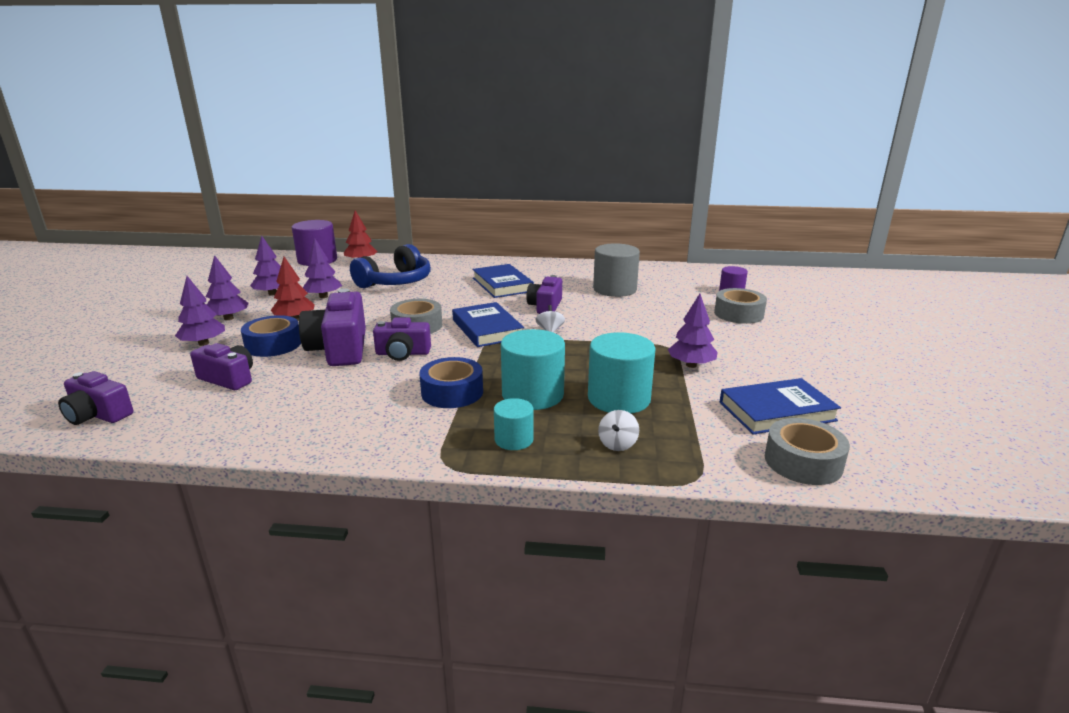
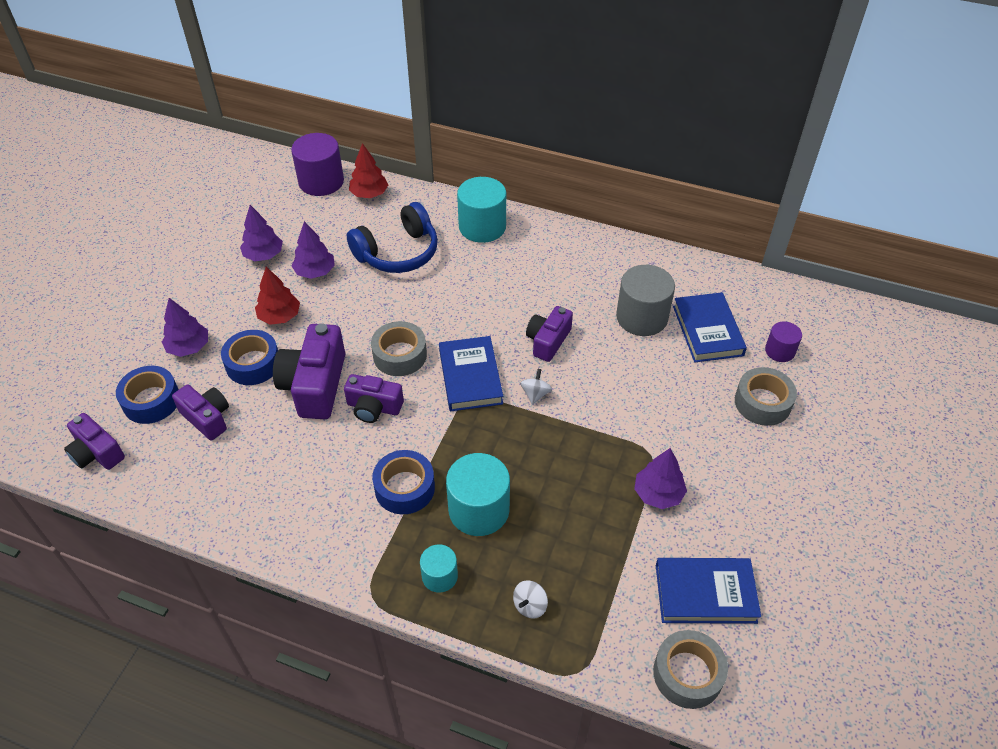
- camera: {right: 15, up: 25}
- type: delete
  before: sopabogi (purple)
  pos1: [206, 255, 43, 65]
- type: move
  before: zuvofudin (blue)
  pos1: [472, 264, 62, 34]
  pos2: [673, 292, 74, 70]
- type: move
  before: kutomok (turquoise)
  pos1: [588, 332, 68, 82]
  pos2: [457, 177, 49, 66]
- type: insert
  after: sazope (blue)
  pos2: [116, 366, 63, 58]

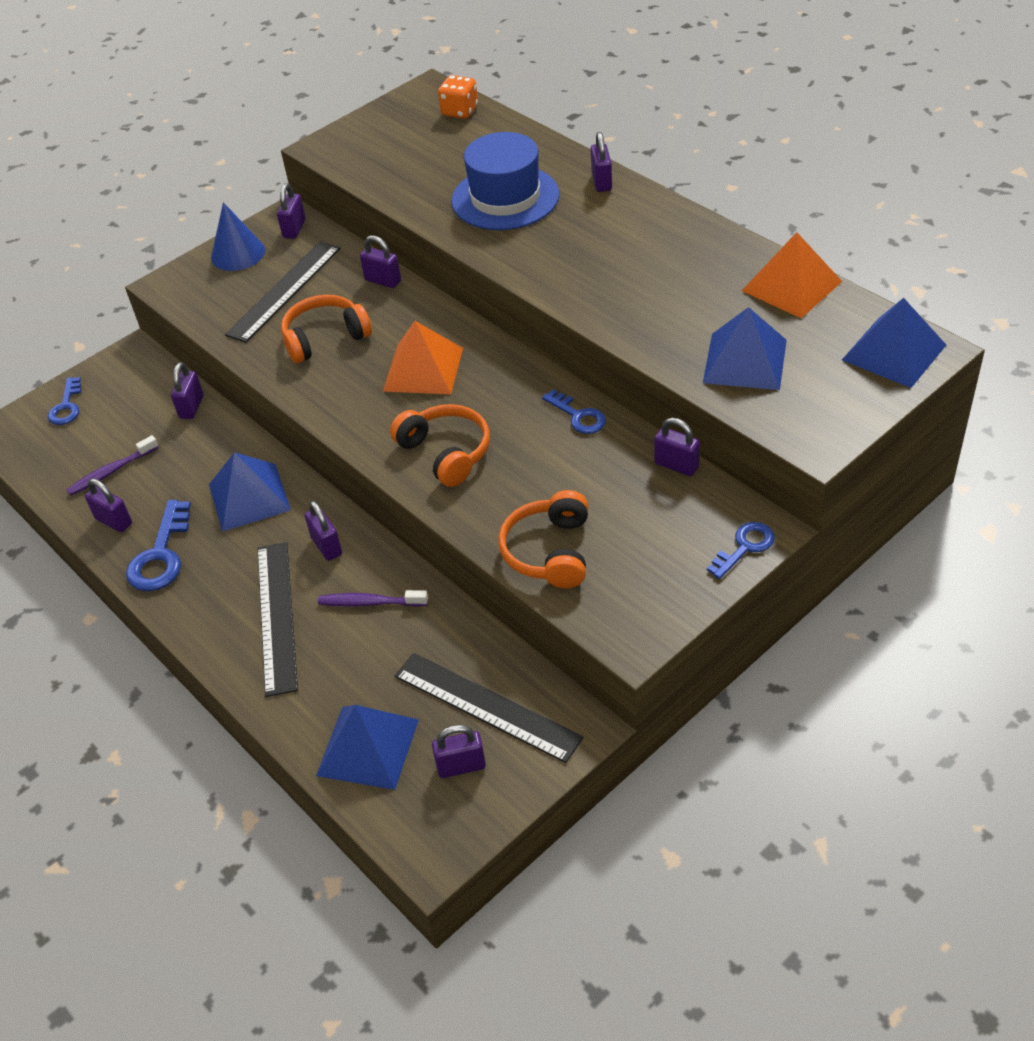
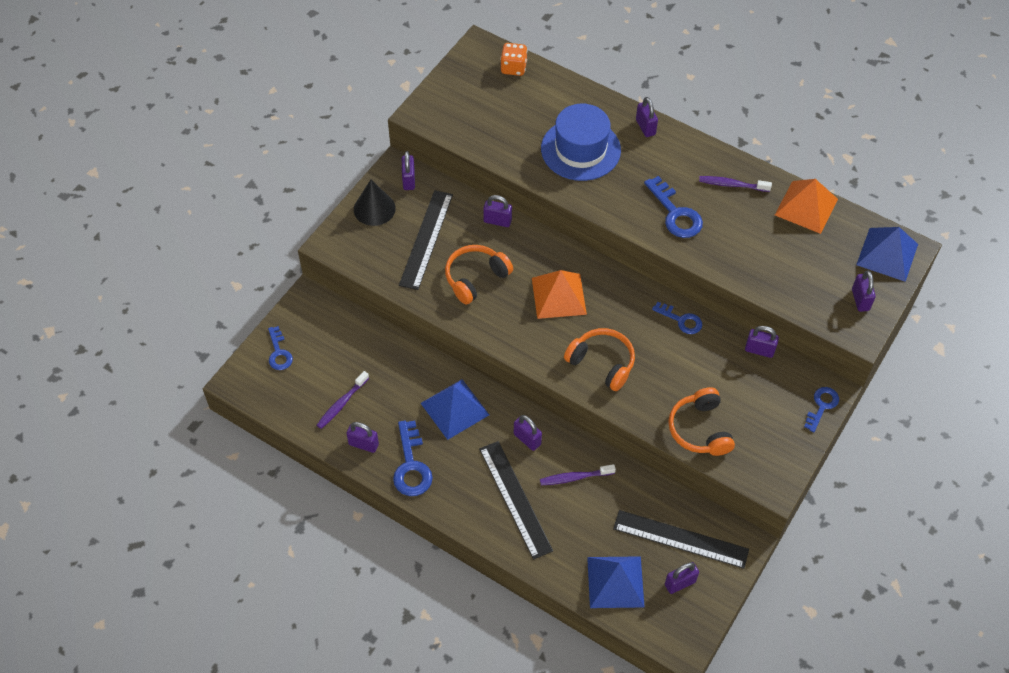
- camera: {right: -20, up: 10}
- type: recolor
  before: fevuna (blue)
  after: fevuna (black)
  pos1: [211, 202, 54, 69]
  pos2: [354, 180, 42, 46]
- type: delete
  before: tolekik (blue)
  pos1: [703, 307, 84, 83]
- type: move
  before: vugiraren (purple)
  pos1: [171, 362, 33, 57]
  pos2: [852, 270, 24, 42]
- type: insert
  after: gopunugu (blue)
  pos2: [644, 176, 59, 62]
- type: insert
  after: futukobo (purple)
  pos2: [699, 176, 73, 16]

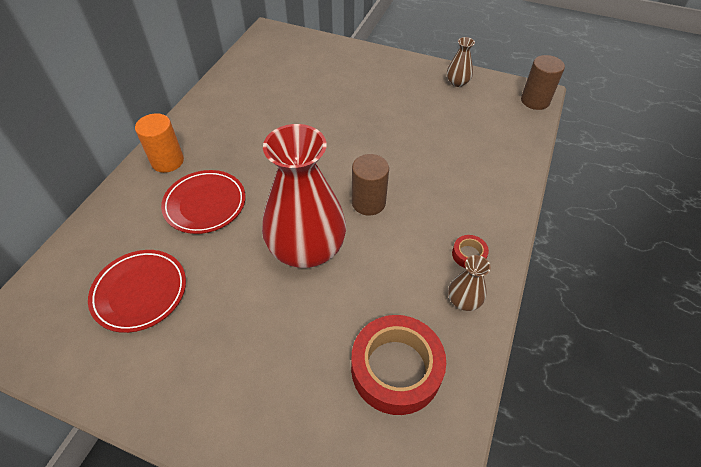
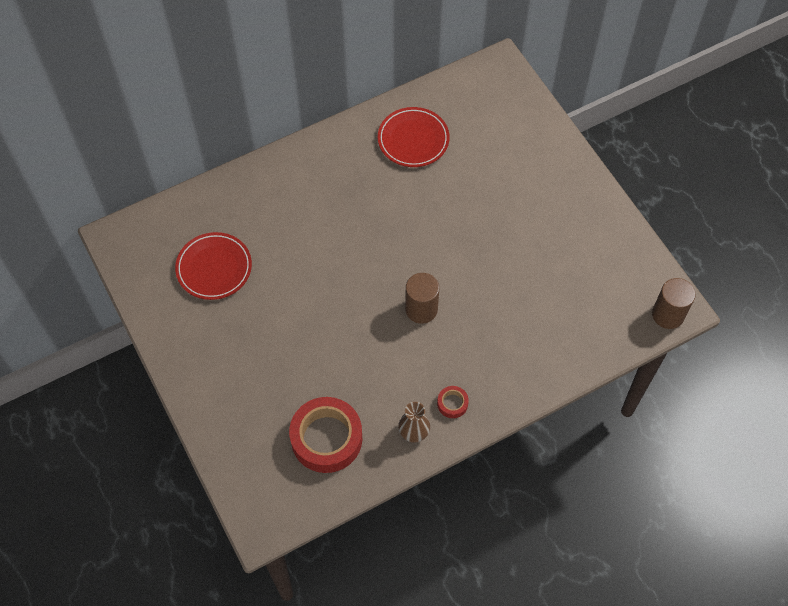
- camera: {right: 40, up: 10}
- type: delete
  before: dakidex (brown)
  pos1: [447, 37, 28, 50]
- type: delete
  before: kutomok (orange)
  pos1: [135, 113, 49, 60]
- type: delete
  before: dakidex (red)
  pos1: [262, 124, 84, 144]
- type: move
  before: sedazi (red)
  pos1: [161, 170, 85, 64]
  pos2: [378, 107, 72, 60]

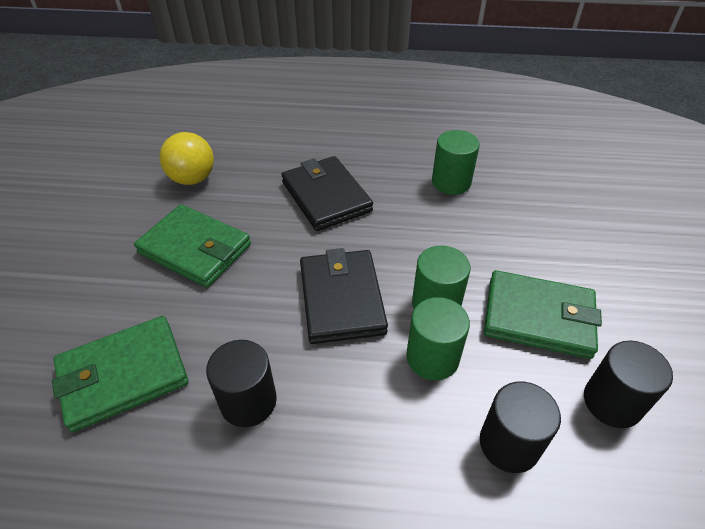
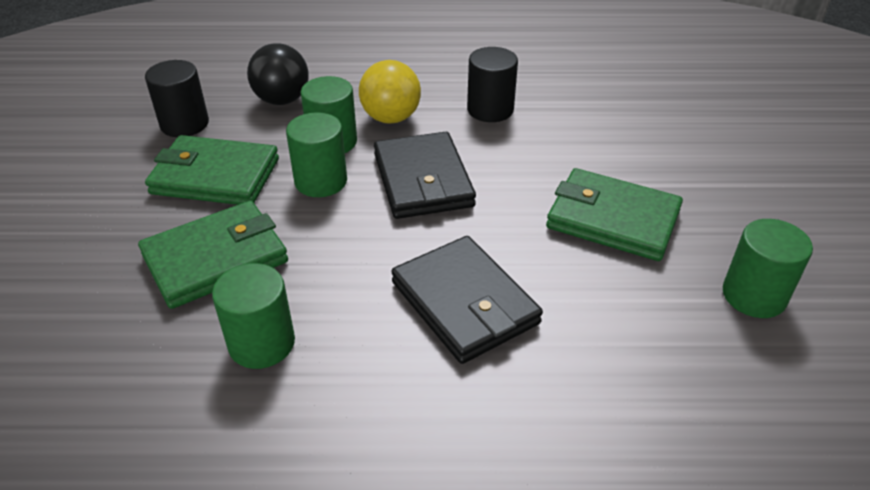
- camera: {right: 175, up: -5}
- type: move
  before: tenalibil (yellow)
  pos1: [160, 132, 54, 53]
  pos2: [359, 60, 62, 63]
- type: move
  before: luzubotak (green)
  pos1: [52, 316, 137, 116]
  pos2: [138, 201, 150, 108]
- type: replace
  before: kutomok (black)
  after: tenalibil (black)
  pos1: [480, 382, 81, 91]
  pos2: [247, 43, 62, 62]
- type: insert
  after: kutomok (green)
  pos2: [723, 219, 90, 99]

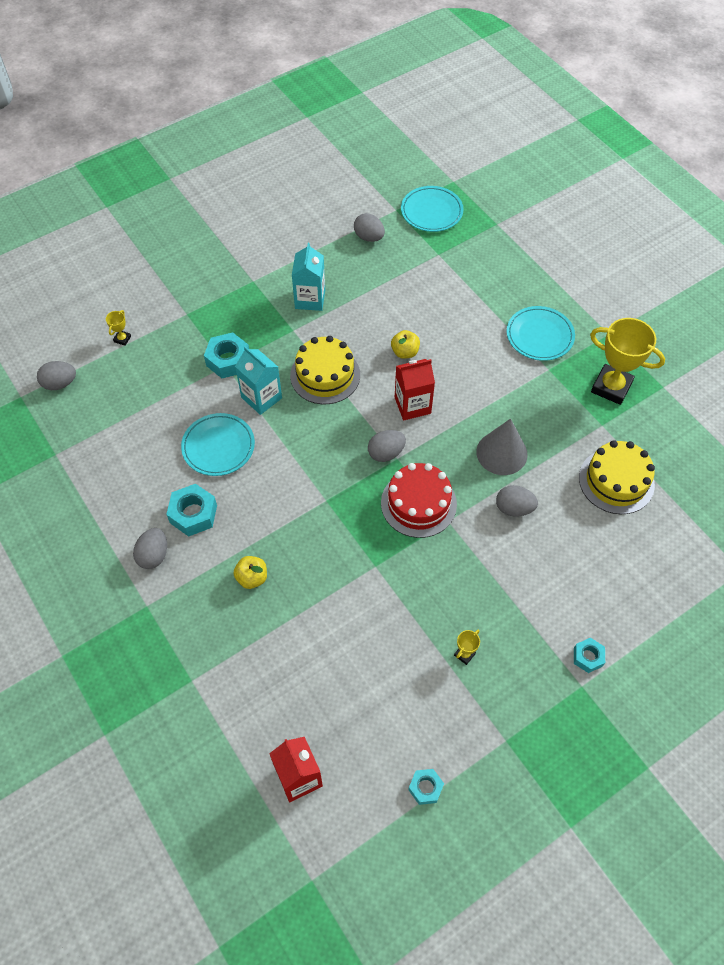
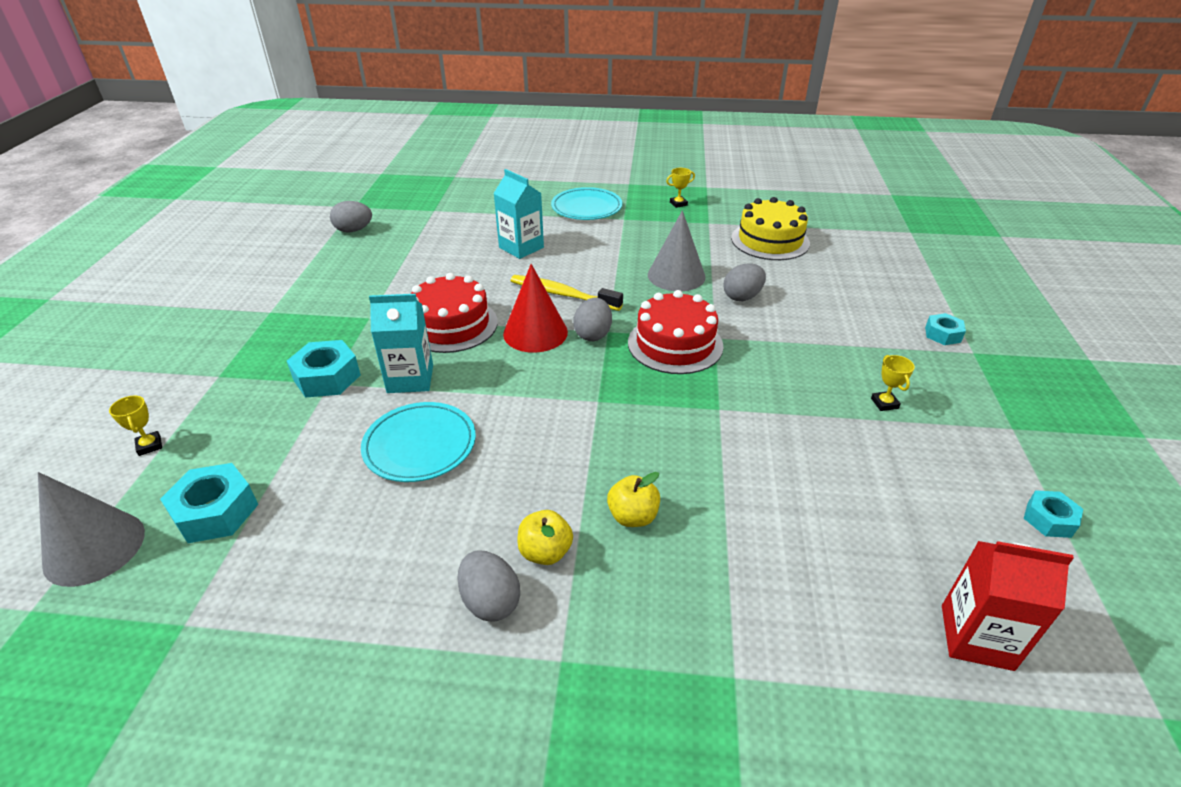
- camera: {right: -50, up: -20}
- type: delete
  before: sedazi (turquoise)
  pos1: [401, 186, 63, 46]
- type: move
  before: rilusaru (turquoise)
  pos1: [292, 243, 33, 68]
  pos2: [493, 169, 51, 90]
- type: resize
  before: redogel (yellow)
  pos1: [590, 318, 75, 87]
  pos2: [666, 168, 29, 40]
  scale: 0.42
- type: move
  before: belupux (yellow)
  pos1: [391, 330, 29, 29]
  pos2: [517, 510, 56, 55]
- type: recolor
  before: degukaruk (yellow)
  after: degukaruk (red)
  pos1: [290, 336, 70, 68]
  pos2: [411, 273, 87, 80]
- type: replace
  before: rilusaru (red)
  after: futukobo (yellow)
  pos1: [395, 359, 40, 61]
  pos2: [511, 275, 112, 36]
- type: replace
  before: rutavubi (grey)
  after: fevuna (grey)
  pos1: [37, 361, 39, 29]
  pos2: [38, 472, 107, 115]
- type: move
  before: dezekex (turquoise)
  pos1: [166, 484, 51, 52]
  pos2: [160, 463, 98, 80]
- type: insert
  after: fevuna (red)
  pos2: [503, 264, 65, 89]

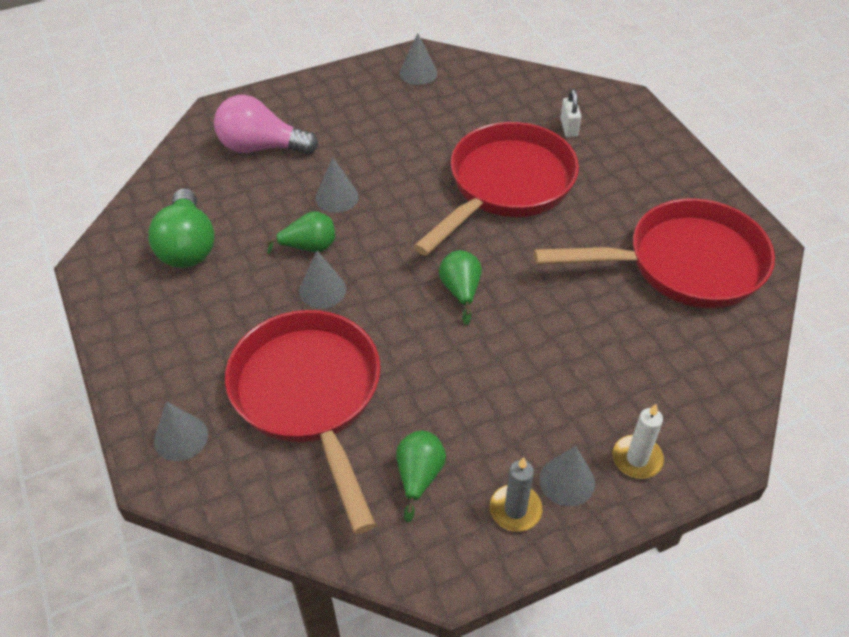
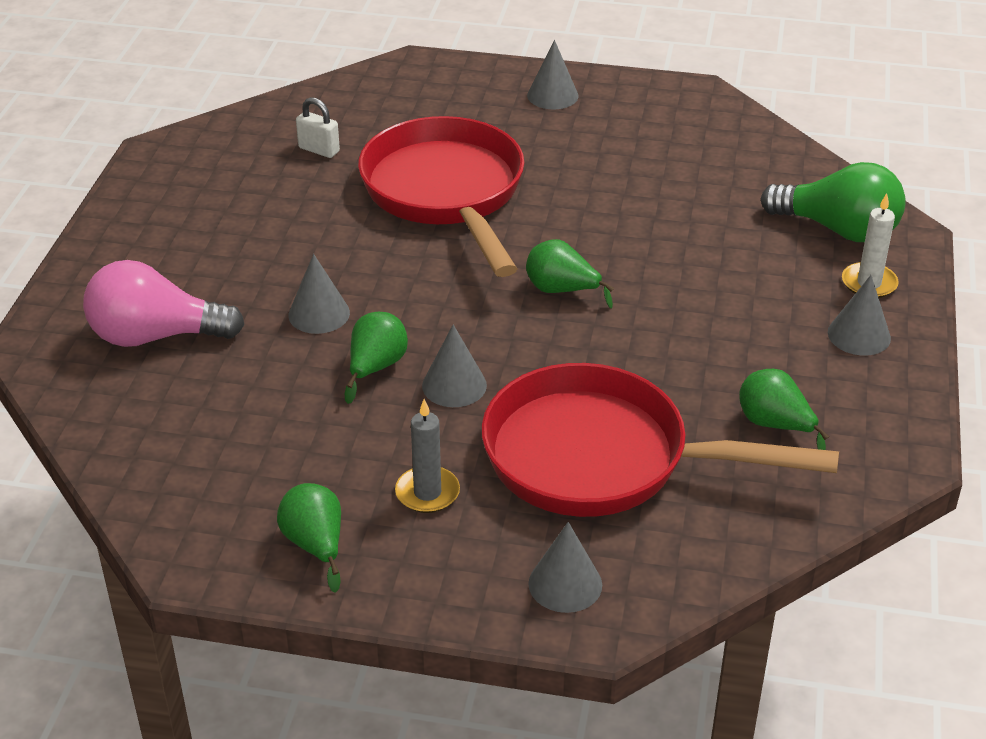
- camera: {right: -55, up: -10}
- type: move
  before: fevuna (grey)
  pos1: [399, 33, 38, 52]
  pos2: [527, 40, 52, 69]
- type: move
  before: vugiraren (white)
  pos1: [560, 89, 21, 48]
  pos2: [296, 97, 44, 61]
- type: rotate
  before: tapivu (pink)
  pos1: [214, 95, 104, 60]
  pos2: [83, 260, 162, 87]
  turn: 45
- type: move
  before: tapivu (green)
  pos1: [148, 188, 67, 80]
  pos2: [761, 162, 145, 80]
- type: delete
  before: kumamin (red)
  pos1: [534, 198, 241, 110]
- type: move
  before: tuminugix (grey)
  pos1: [490, 457, 53, 75]
  pos2: [395, 399, 65, 114]
- type: insert
  after: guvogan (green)
  pos2: [277, 483, 64, 110]

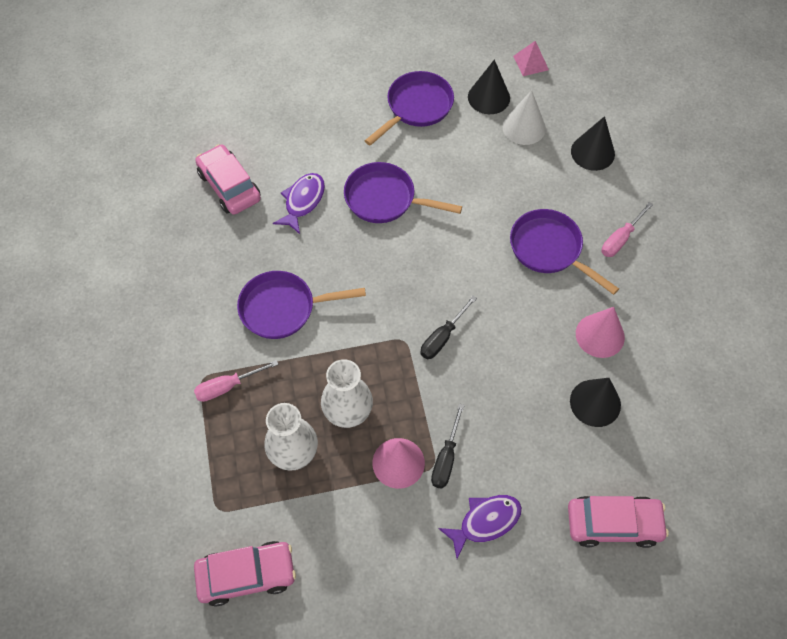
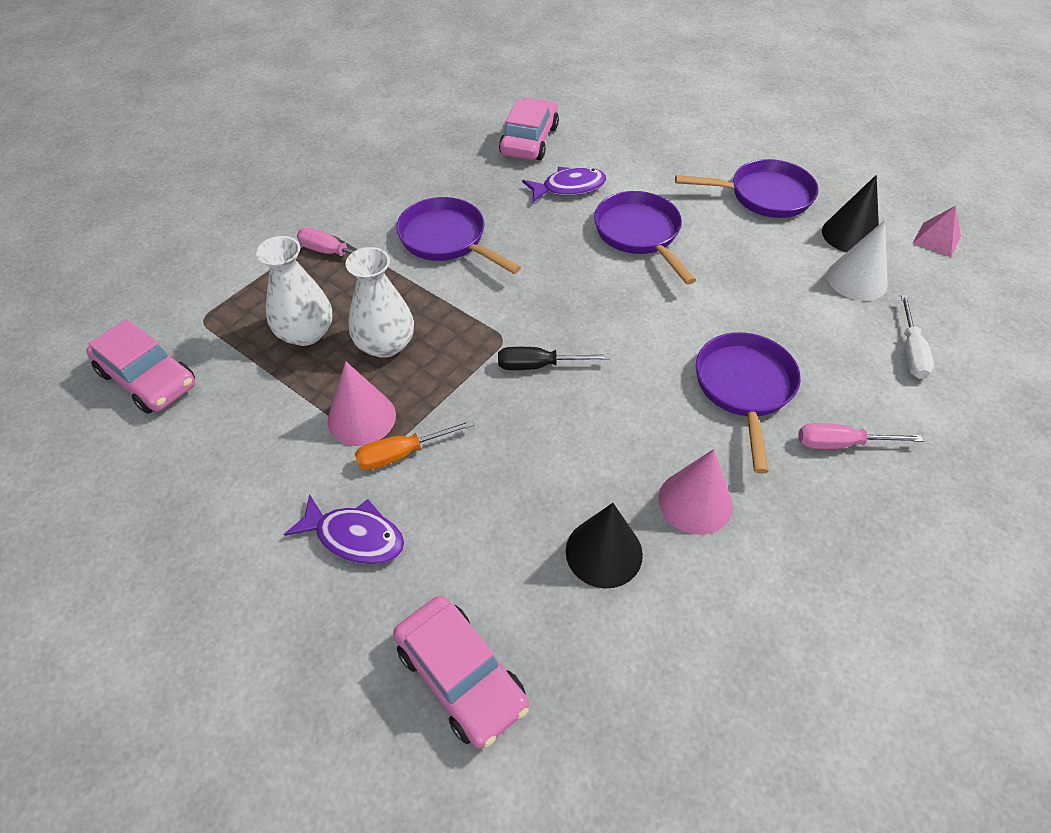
- camera: {right: 50, up: -10}
- type: replace
  before: fevuna (black)
  after: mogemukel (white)
  pos1: [571, 116, 44, 55]
  pos2: [901, 294, 33, 85]
- type: recolor
  before: mogemukel (black)
  after: mogemukel (orange)
  pos1: [431, 404, 33, 85]
  pos2: [355, 420, 119, 50]

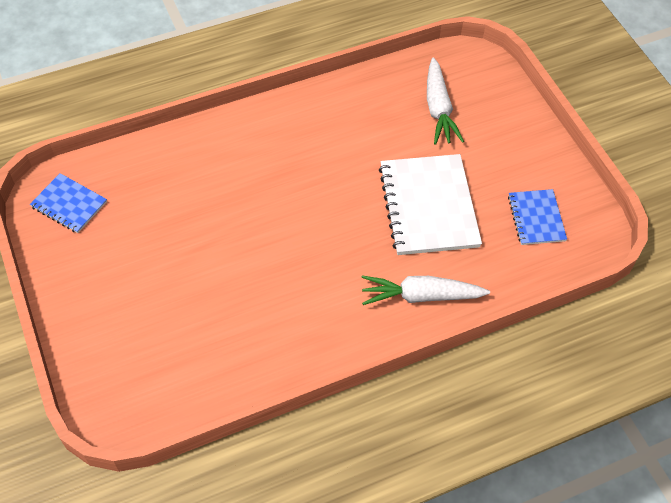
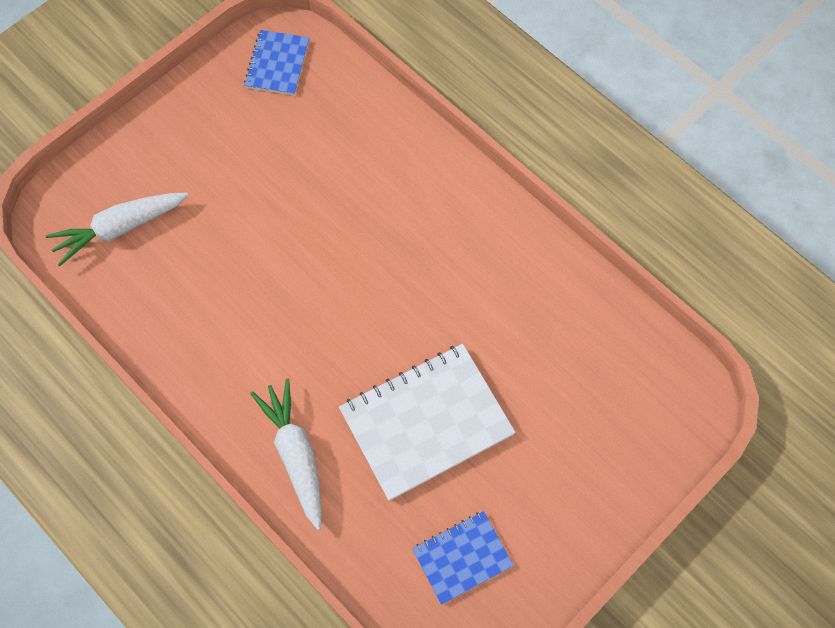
- camera: {right: 70, up: 10}
- type: move
  before: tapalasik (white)
  pos1: [427, 57, 37, 88]
  pos2: [46, 193, 143, 73]

